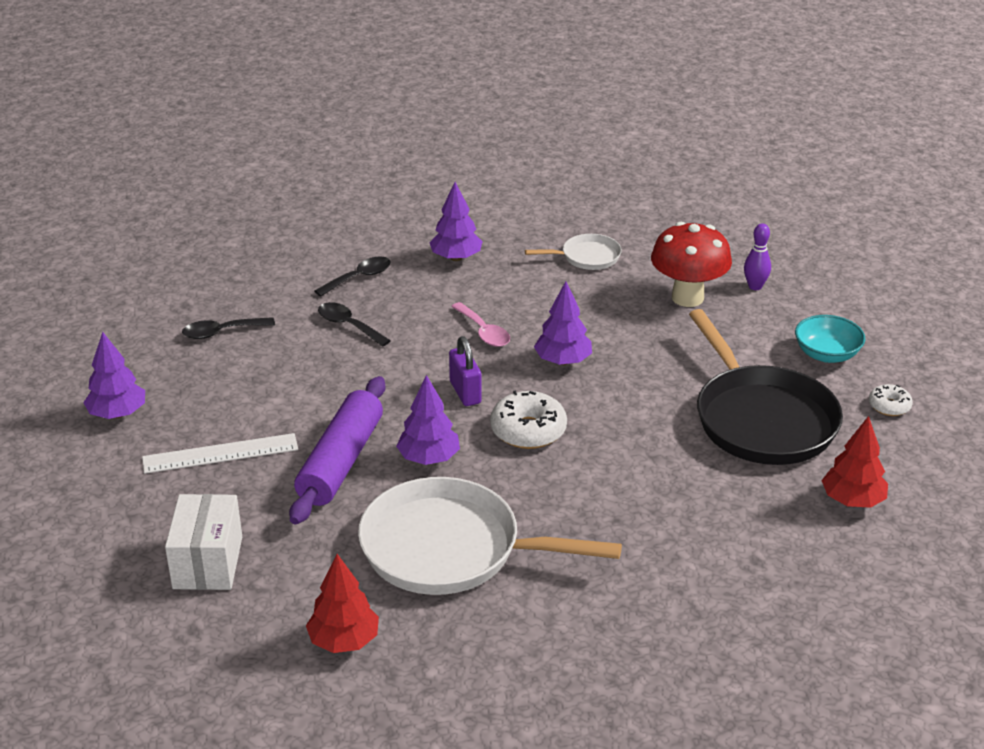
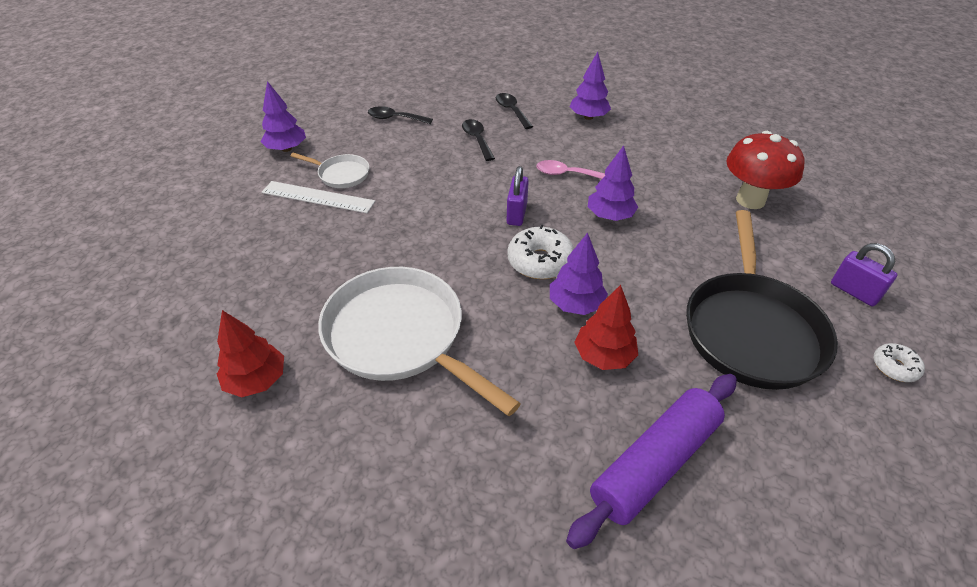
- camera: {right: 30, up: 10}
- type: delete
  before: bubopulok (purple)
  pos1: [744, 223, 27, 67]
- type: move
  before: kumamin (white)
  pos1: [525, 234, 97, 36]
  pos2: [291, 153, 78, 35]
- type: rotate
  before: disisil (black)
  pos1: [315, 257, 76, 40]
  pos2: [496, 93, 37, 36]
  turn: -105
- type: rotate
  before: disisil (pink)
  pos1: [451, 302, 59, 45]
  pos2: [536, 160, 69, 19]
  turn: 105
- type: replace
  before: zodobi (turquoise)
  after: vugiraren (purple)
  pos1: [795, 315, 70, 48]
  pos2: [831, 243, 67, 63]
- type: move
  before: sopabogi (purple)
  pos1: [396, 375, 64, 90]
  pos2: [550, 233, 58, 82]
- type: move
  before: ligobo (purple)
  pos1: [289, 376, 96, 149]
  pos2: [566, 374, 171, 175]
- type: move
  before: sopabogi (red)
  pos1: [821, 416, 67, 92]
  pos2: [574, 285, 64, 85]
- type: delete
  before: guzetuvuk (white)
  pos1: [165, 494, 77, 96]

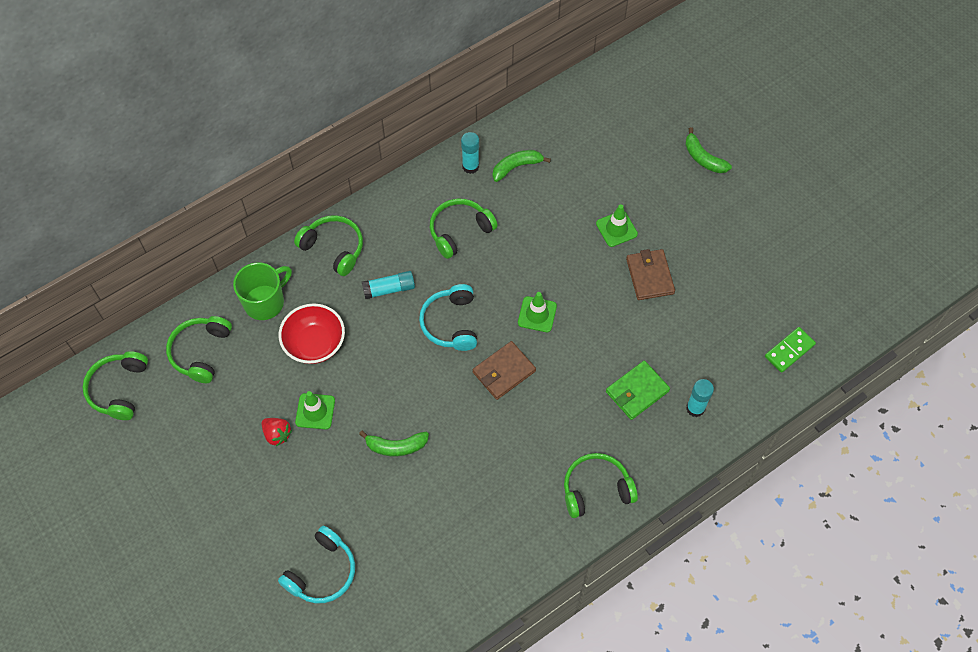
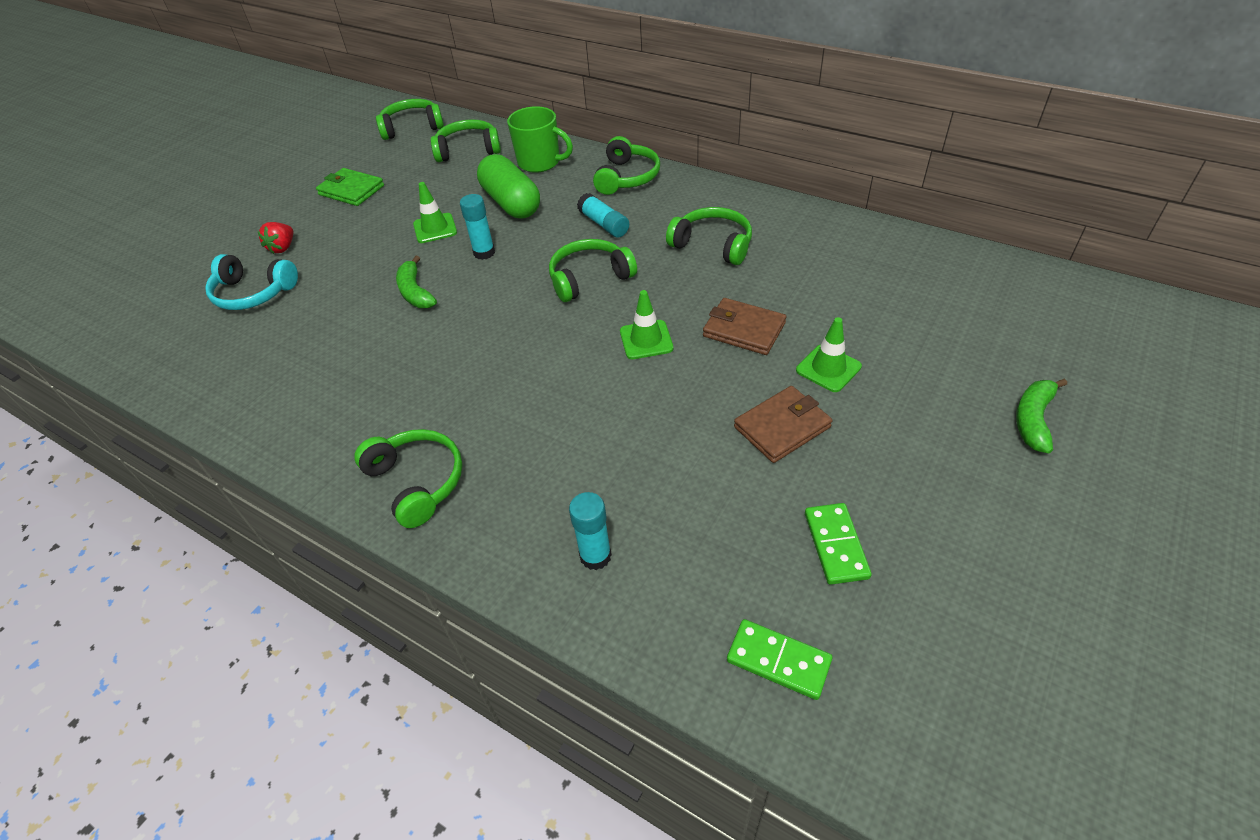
- camera: {right: 70, up: -15}
- type: move
  before: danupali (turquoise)
  pos1: [461, 132, 18, 42]
  pos2: [460, 194, 35, 66]
- type: delete
  before: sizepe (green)
  pos1: [492, 150, 59, 32]
- type: recolor
  before: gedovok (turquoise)
  after: gedovok (green)
  pos1: [419, 284, 58, 67]
  pos2: [549, 239, 88, 63]
- type: replace
  before: zodobi (red)
  after: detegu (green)
  pos1: [279, 303, 66, 61]
  pos2: [477, 154, 63, 64]
- type: move
  before: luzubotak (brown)
  pos1: [473, 341, 63, 59]
  pos2: [703, 298, 83, 57]
- type: move
  before: luzubotak (green)
  pos1: [606, 360, 64, 60]
  pos2: [316, 168, 68, 38]
- type: move
  before: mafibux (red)
  pos1: [262, 418, 30, 28]
  pos2: [257, 222, 37, 32]
- type: insert
  after: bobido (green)
  pos2: [805, 503, 67, 82]

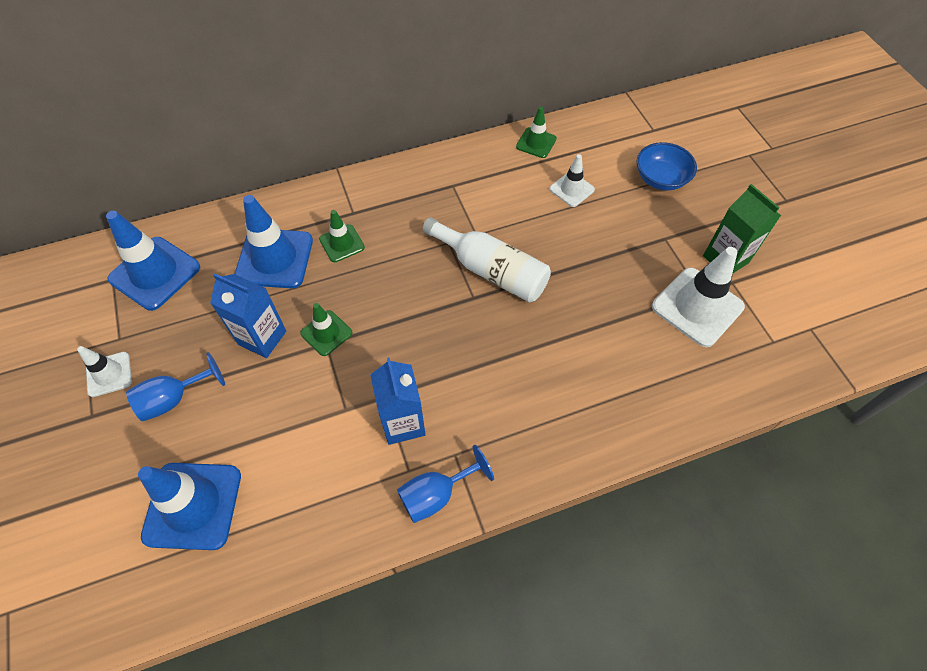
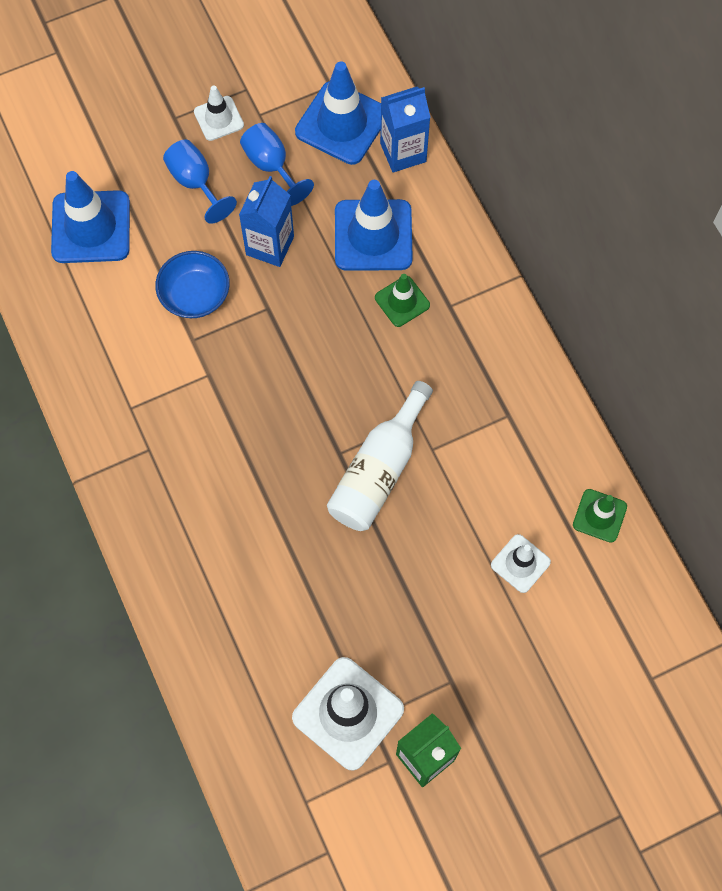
- camera: {right: 85, up: 10}
- type: move
  before: zodobi (blue)
  pos1: [636, 142, 61, 49]
  pos2: [155, 251, 75, 67]
- type: delete
  before: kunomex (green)
  pos1: [300, 303, 53, 53]
- type: move
  before: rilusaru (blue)
  pos1: [370, 357, 56, 88]
  pos2: [380, 87, 51, 86]
- type: move
  before: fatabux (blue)
  pos1: [397, 445, 97, 78]
  pos2: [240, 123, 74, 83]

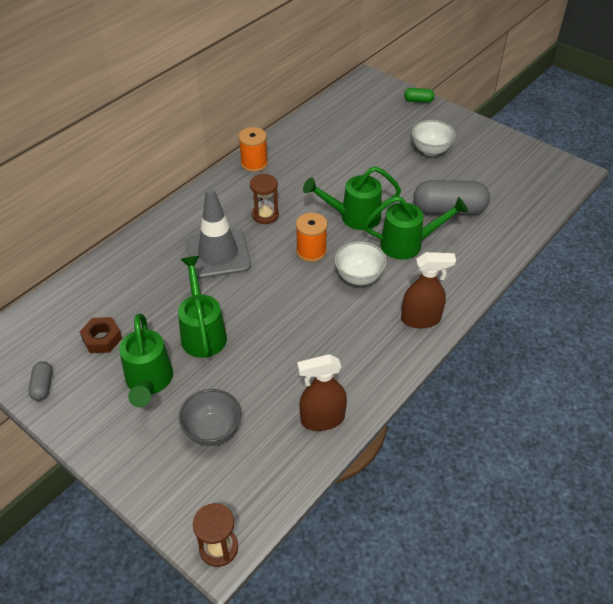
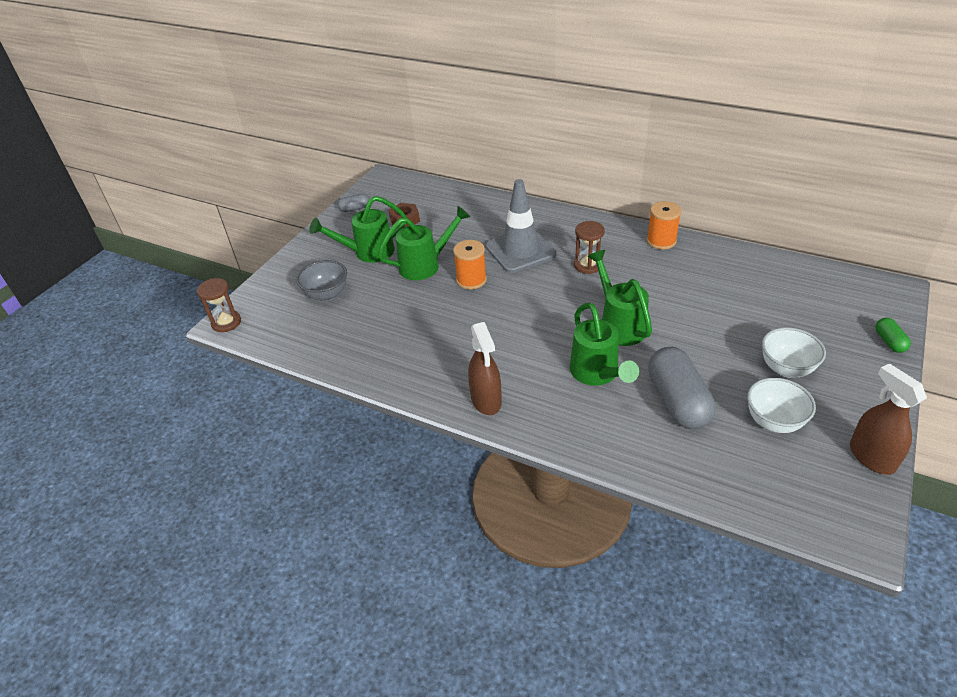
- camera: {right: 80, up: -5}
- type: move
  before: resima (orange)
  pos1: [296, 213, 31, 49]
  pos2: [453, 240, 34, 50]
- type: move
  before: zodobi (white)
  pos1: [334, 241, 53, 44]
  pos2: [747, 378, 69, 55]
- type: move
  before: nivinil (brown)
  pos1: [297, 354, 50, 77]
  pos2: [850, 364, 77, 111]

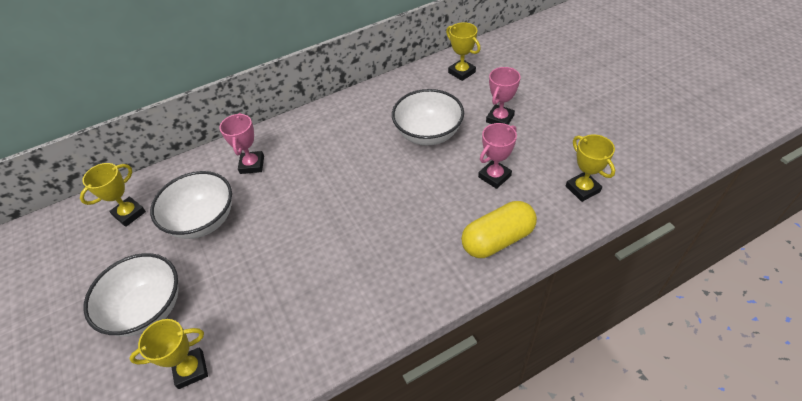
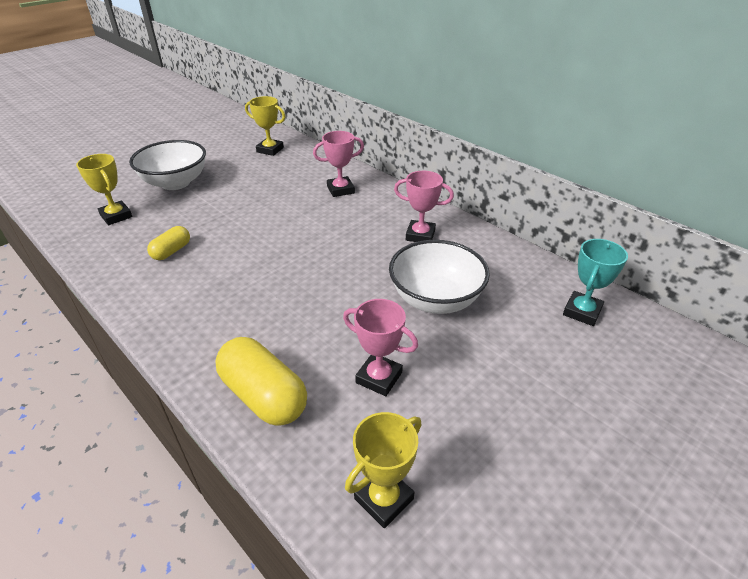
- camera: {right: 70, up: -10}
- type: recolor
  before: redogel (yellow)
  after: redogel (turquoise)
  pos1: [446, 22, 35, 59]
  pos2: [563, 239, 65, 87]
- type: move
  before: redogel (pink)
  pos1: [486, 67, 35, 58]
  pos2: [394, 171, 60, 71]
- type: delete
  before: zodobi (white)
  pos1: [150, 171, 82, 68]
- type: insert
  after: detegu (yellow)
  pos2: [147, 226, 43, 34]

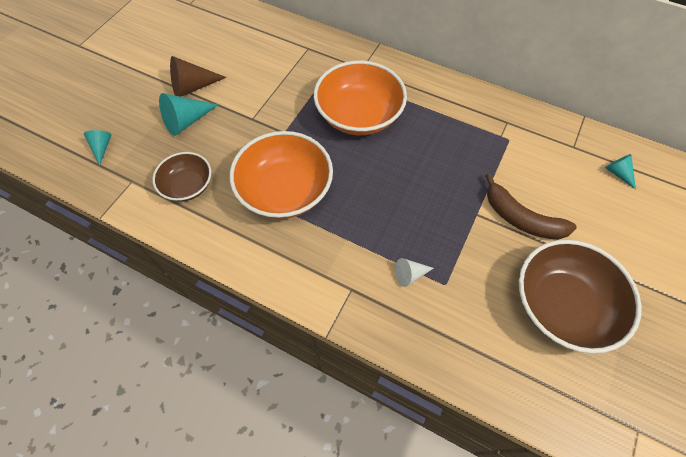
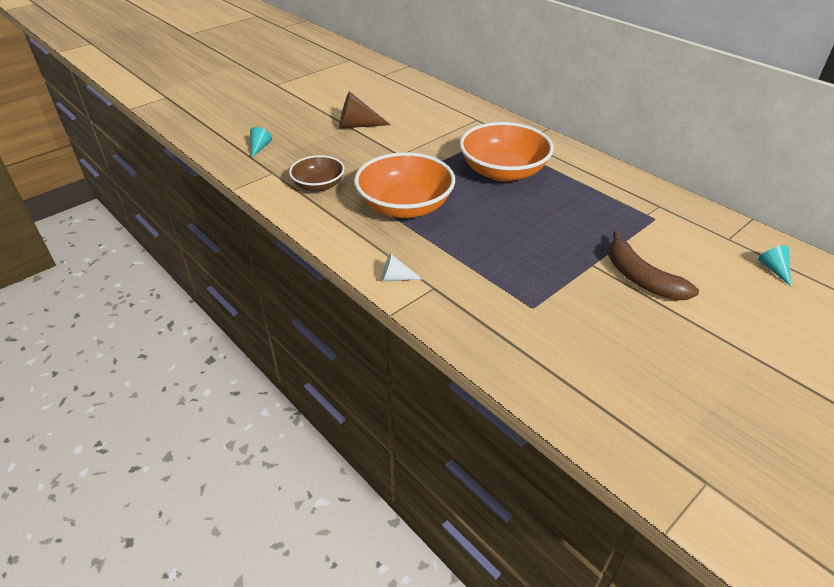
- camera: {right: 20, up: -20}
- type: delete
  before: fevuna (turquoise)
  pos1: [159, 93, 59, 43]
- type: delete
  before: zodobi (brown)
  pos1: [519, 240, 123, 114]
- type: move
  before: fevuna (white)
  pos1: [395, 258, 39, 29]
  pos2: [381, 253, 41, 29]

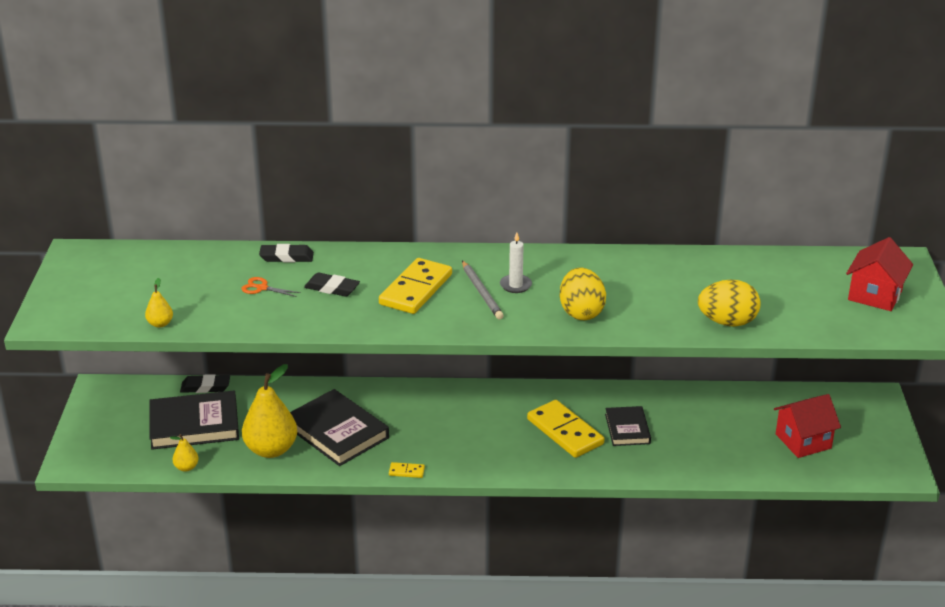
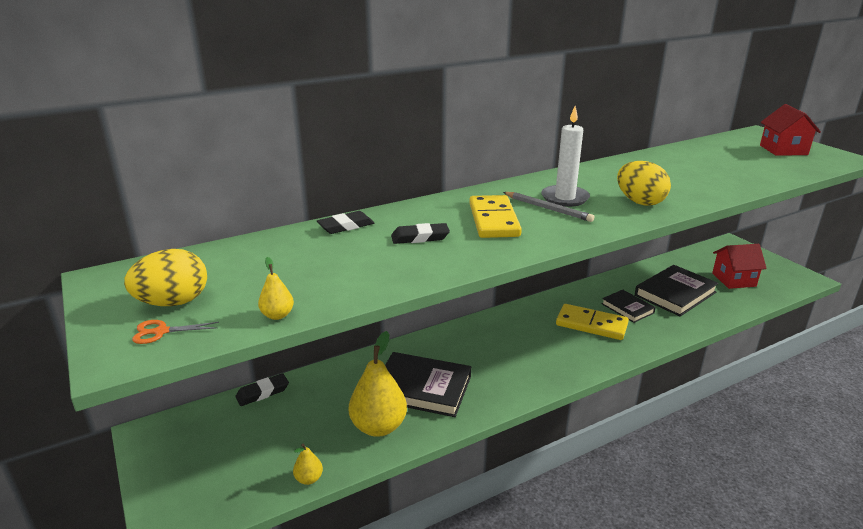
- camera: {right: -30, up: -5}
- type: resize
  before: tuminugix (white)
  pos1: [500, 232, 32, 61]
  pos2: [541, 106, 49, 101]
  scale: 1.61
- type: move
  before: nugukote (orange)
  pos1: [241, 277, 60, 20]
  pos2: [132, 320, 87, 24]
- type: move
  before: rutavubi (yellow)
  pos1: [698, 280, 63, 47]
  pos2: [124, 249, 83, 57]
- type: move
  before: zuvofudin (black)
  pos1: [149, 390, 90, 60]
  pos2: [635, 265, 84, 51]
- type: rotate
  before: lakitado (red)
  pos1: [774, 394, 67, 64]
  pos2: [712, 244, 55, 45]
  turn: 45
- type: delete
  before: bobido (yellow)
  pos1: [389, 462, 36, 16]

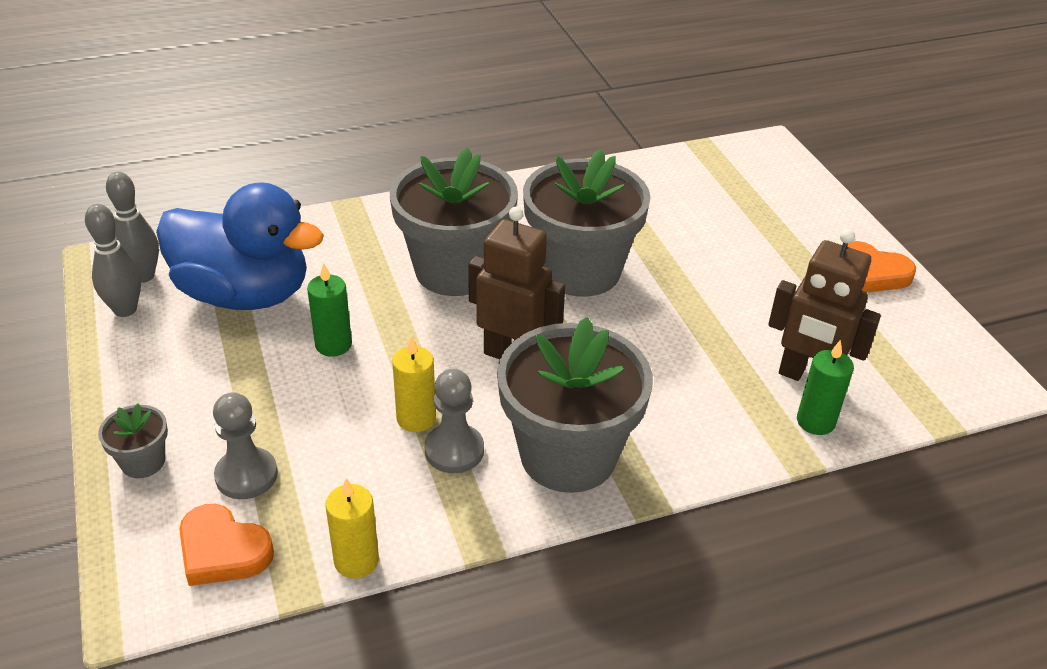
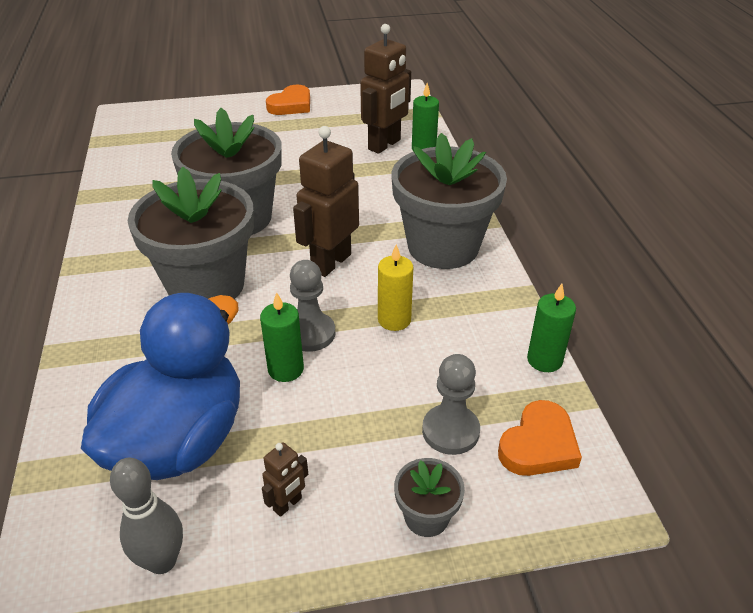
- camera: {right: -80, up: 0}
- type: delete
  before: bubopulok (grey)
  pos1: [106, 172, 53, 111]
- type: move
  before: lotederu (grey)
  pos1: [425, 369, 59, 104]
  pos2: [290, 260, 45, 92]
- type: recolor
  before: tuminugix (yellow)
  after: tuminugix (green)
  pos1: [325, 478, 54, 101]
  pos2: [527, 284, 49, 88]
- type: insert
  after: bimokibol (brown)
  pos2: [262, 442, 46, 75]

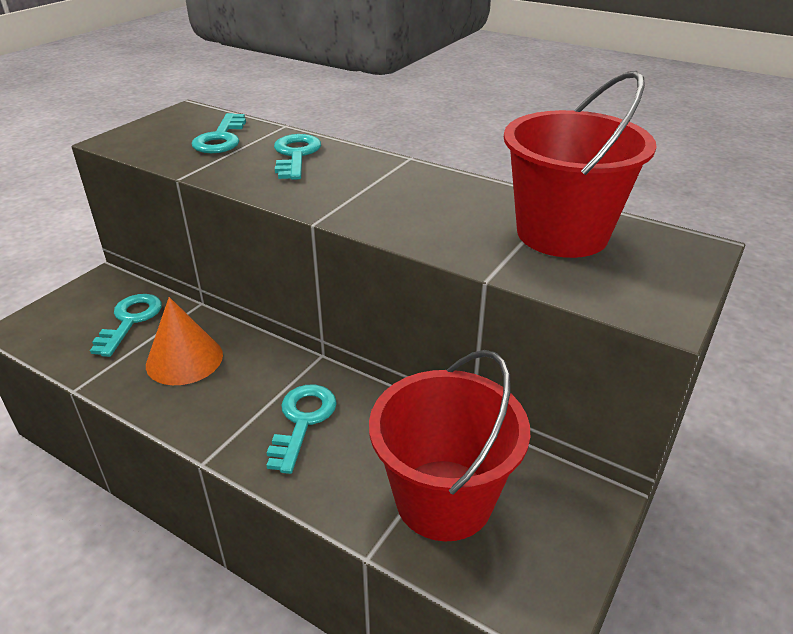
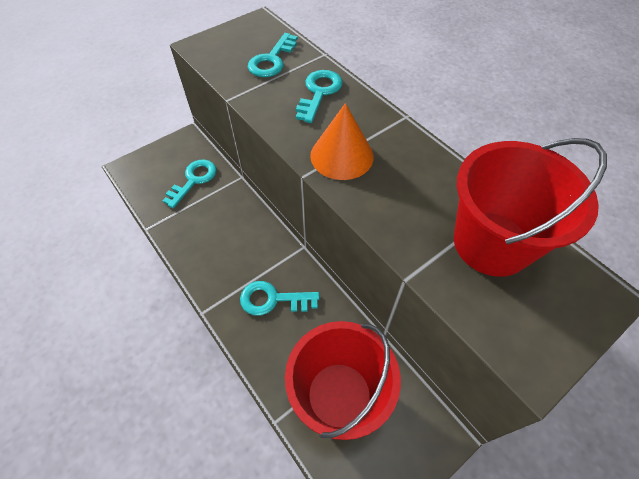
- camera: {right: 20, up: 20}
- type: move
  before: fevuna (orange)
  pos1: [146, 297, 77, 88]
  pos2: [310, 103, 64, 77]
- type: rotate
  before: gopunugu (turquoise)
  pos1: [267, 385, 70, 89]
  pos2: [240, 281, 80, 35]
  turn: -120

